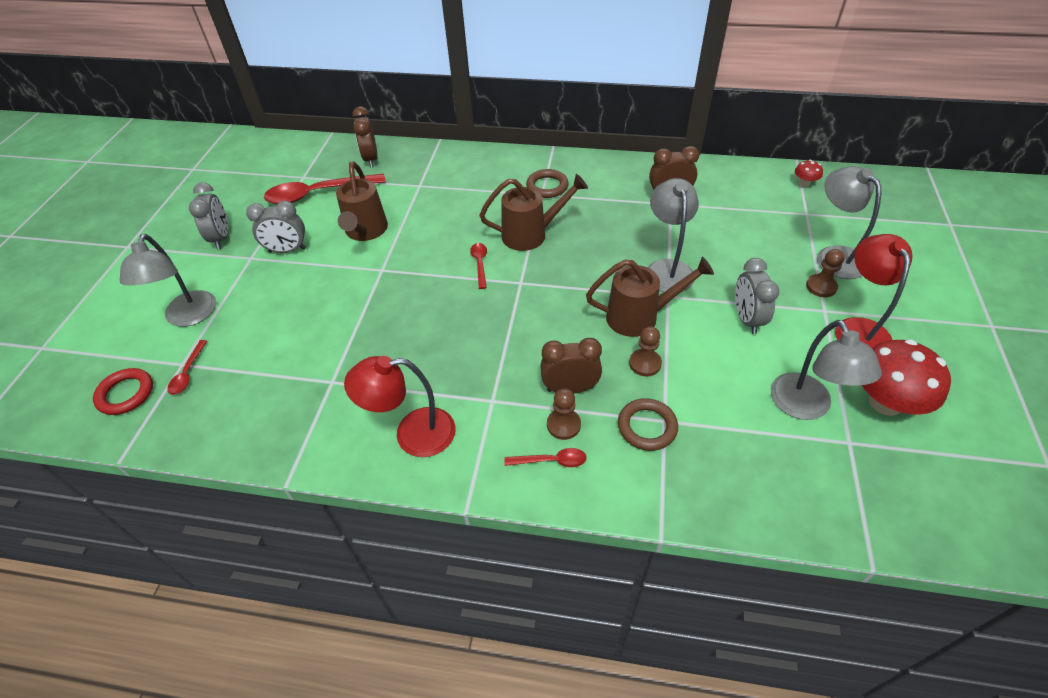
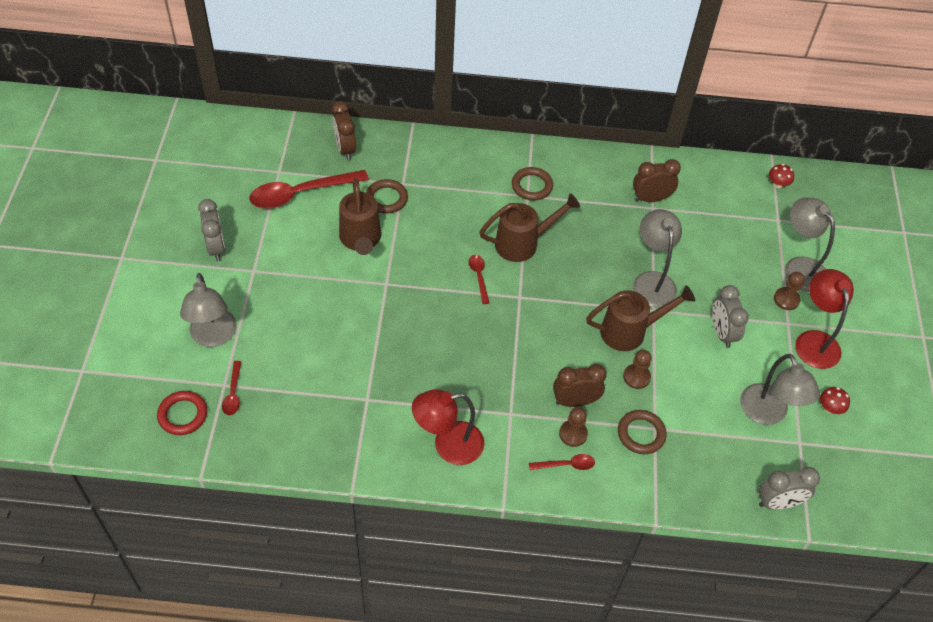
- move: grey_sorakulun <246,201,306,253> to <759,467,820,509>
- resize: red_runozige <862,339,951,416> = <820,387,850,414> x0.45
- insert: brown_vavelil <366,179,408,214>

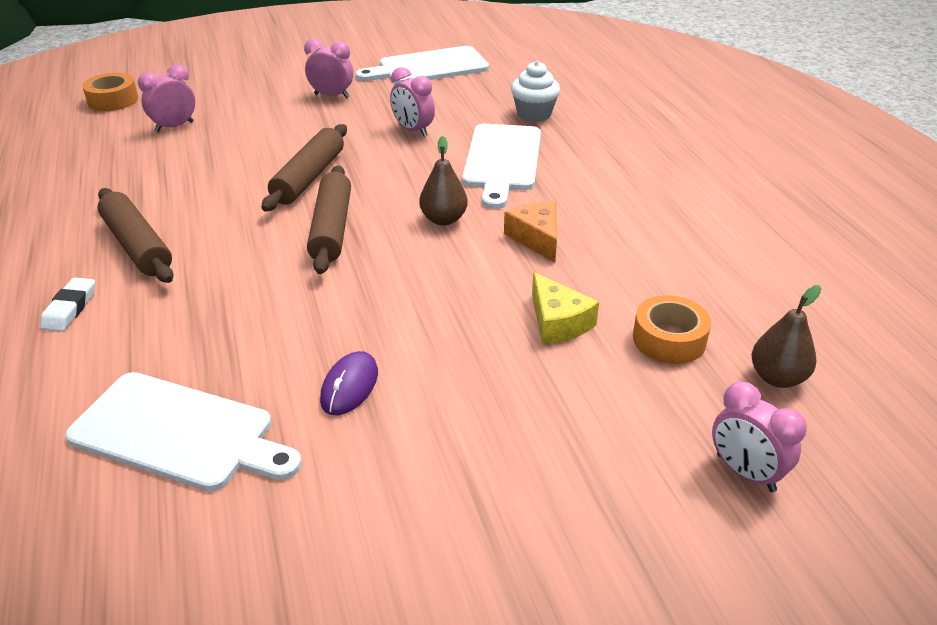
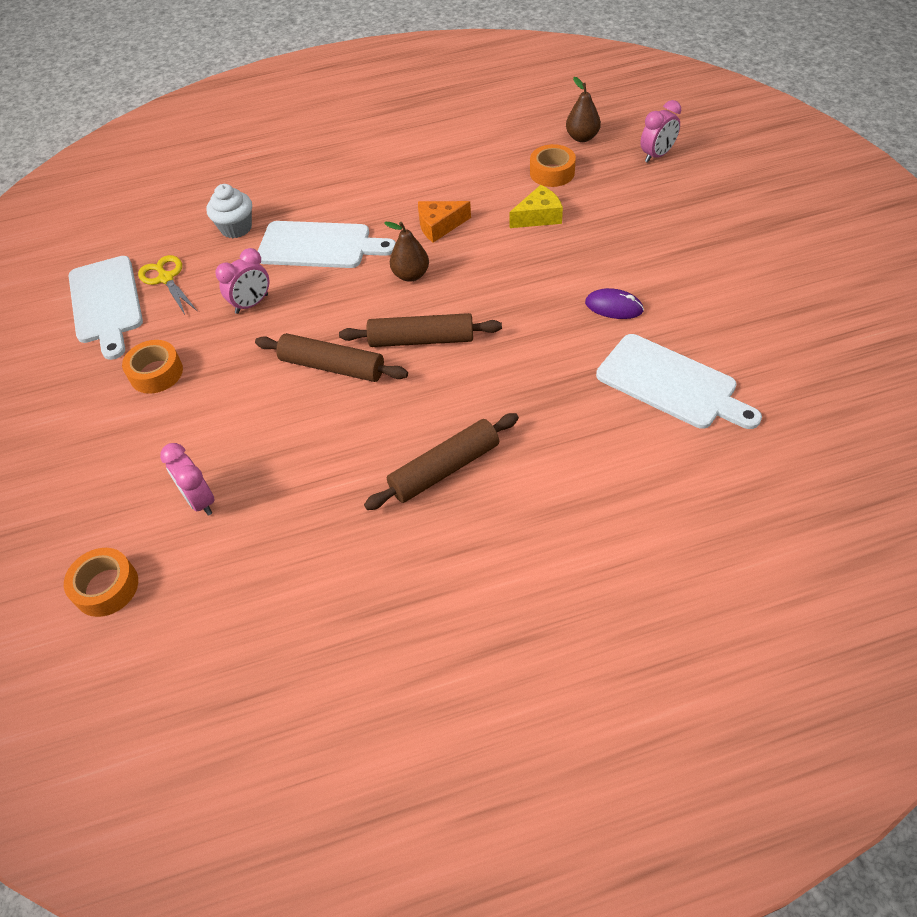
- replace: pink_sorakulun <304,38,353,98> to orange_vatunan <122,340,183,394>
- delete: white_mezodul <40,277,95,332>
- rotate: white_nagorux <65,372,302,491> = <596,334,762,429> 105 degrees clockwise
- insert: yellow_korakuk <138,255,197,315>

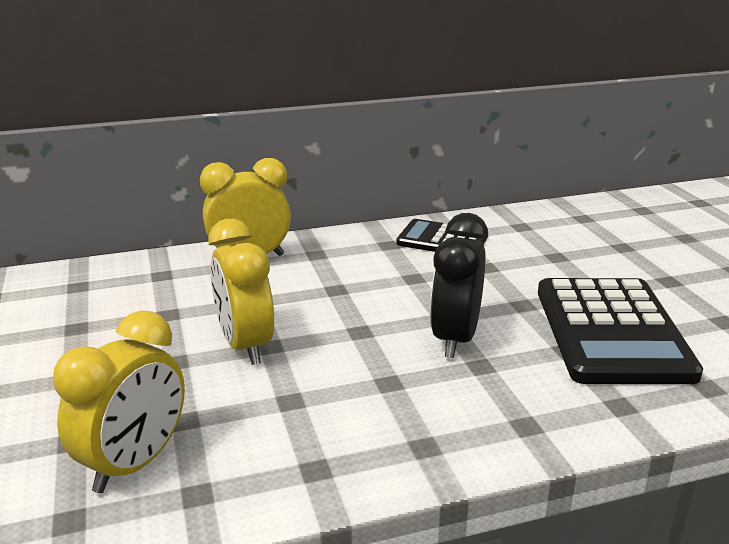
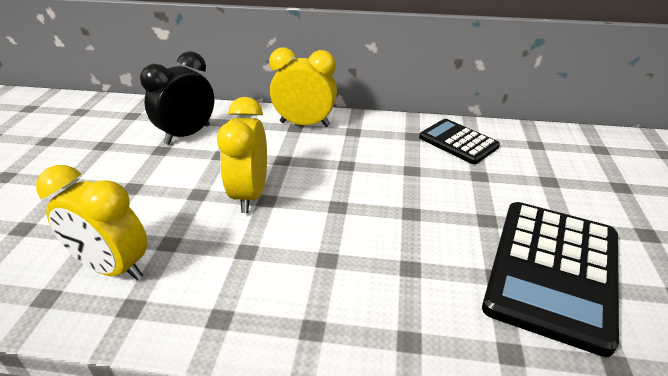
- move: black_sorakulun <430,213,488,358> to <140,51,214,145>
- rotate: yellow_sorakulun <53,310,185,493> = <36,165,148,281> 60 degrees clockwise

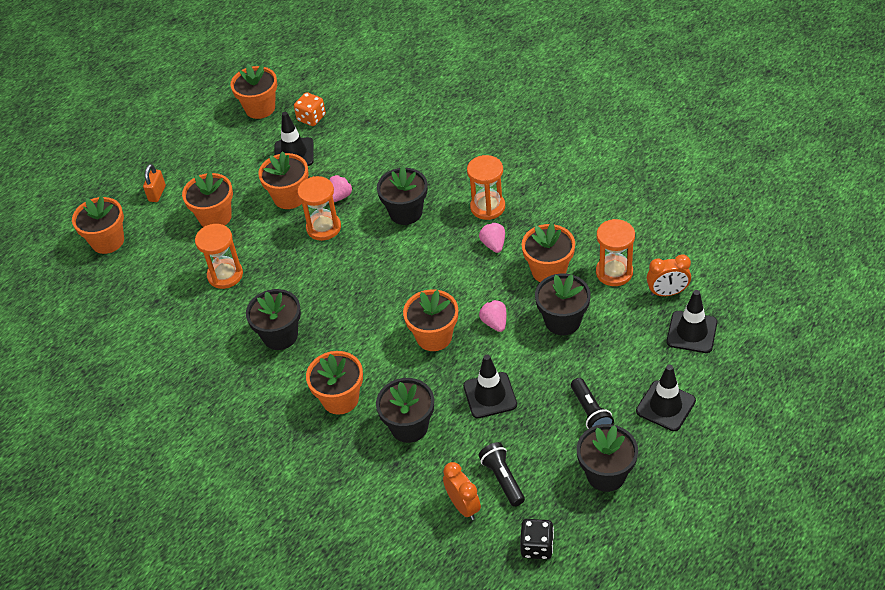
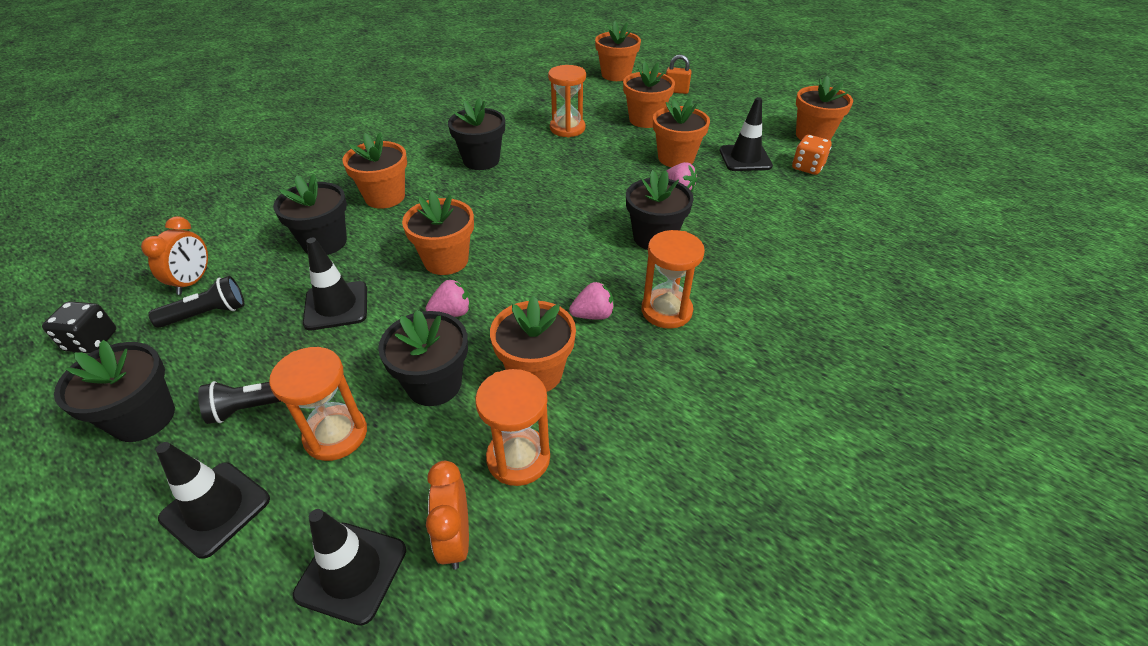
- move: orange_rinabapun <297,176,341,241> to <269,347,367,461>
- rotate: orange_sorakulun <443,462,481,520> = <141,216,208,295> 45 degrees counterclockwise

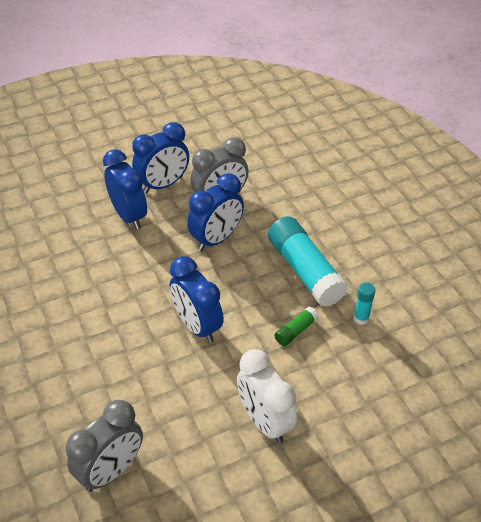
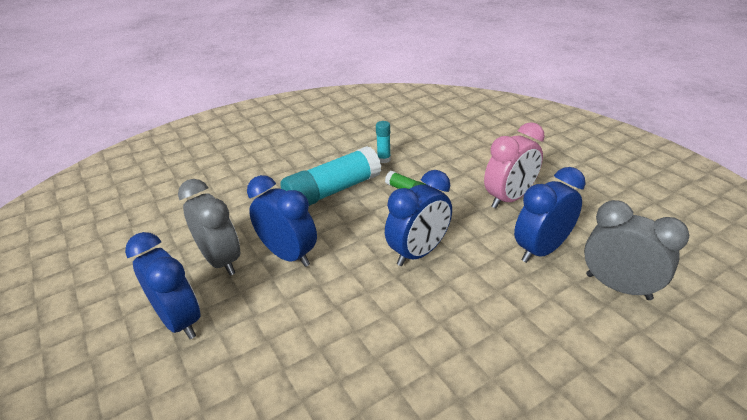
- move: blue_sorakulun <103,149,147,230> to <514,167,586,263>
- recolor: white_sorakulun <237,349,297,443> to pink_sorakulun <484,122,545,209>

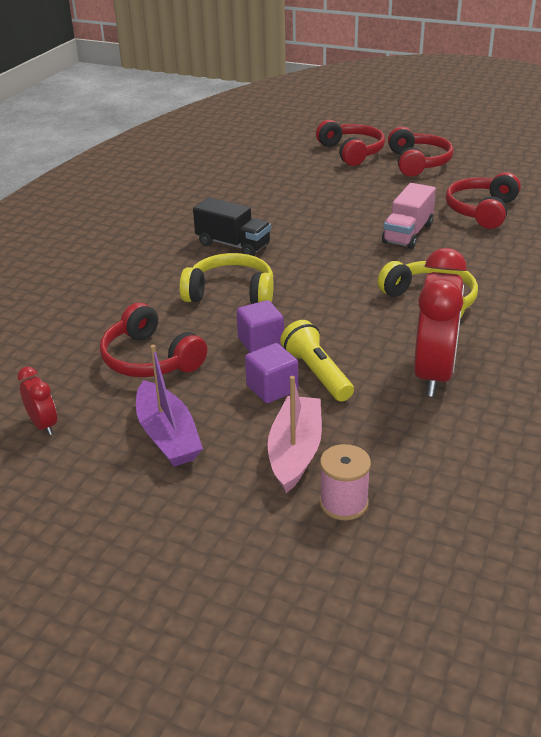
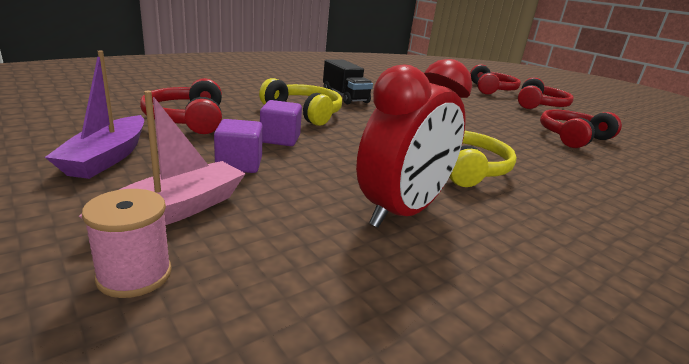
- delete: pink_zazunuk <382,183,436,249>
- delete: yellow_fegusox <280,320,354,401>
- delete: red_sorakulun <17,366,57,435>

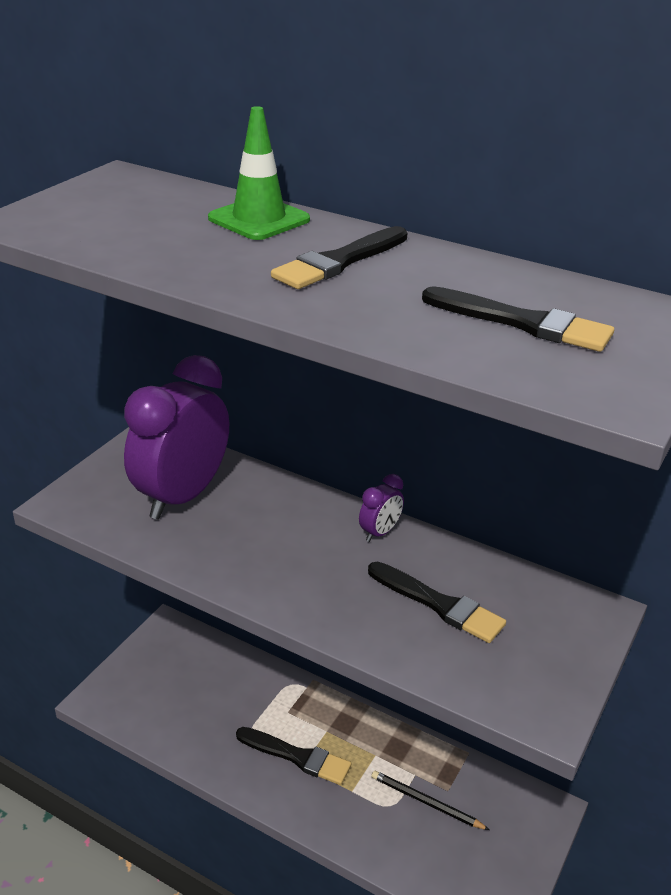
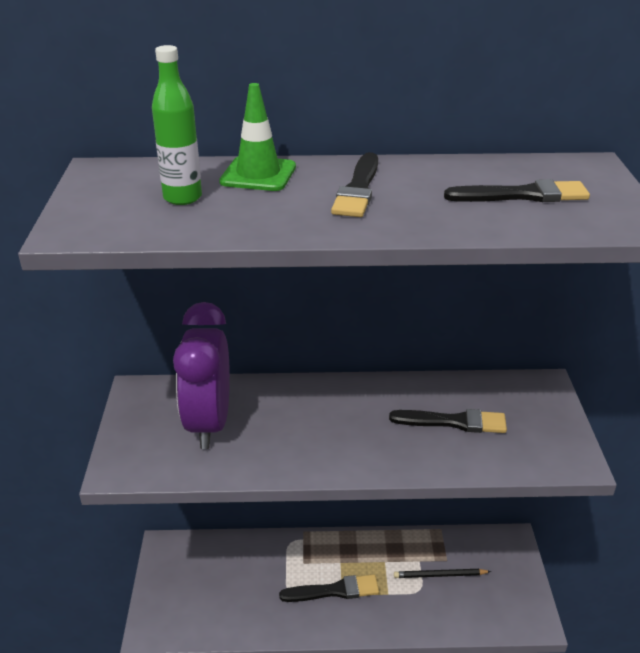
- delete: purple_sorakulun <359,474,404,542>
- insert: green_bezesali <152,45,202,205>

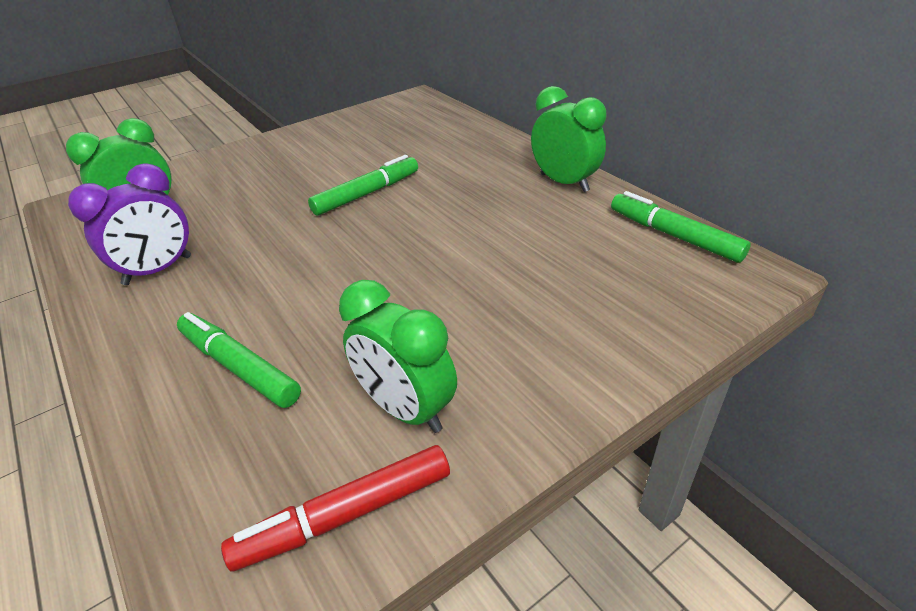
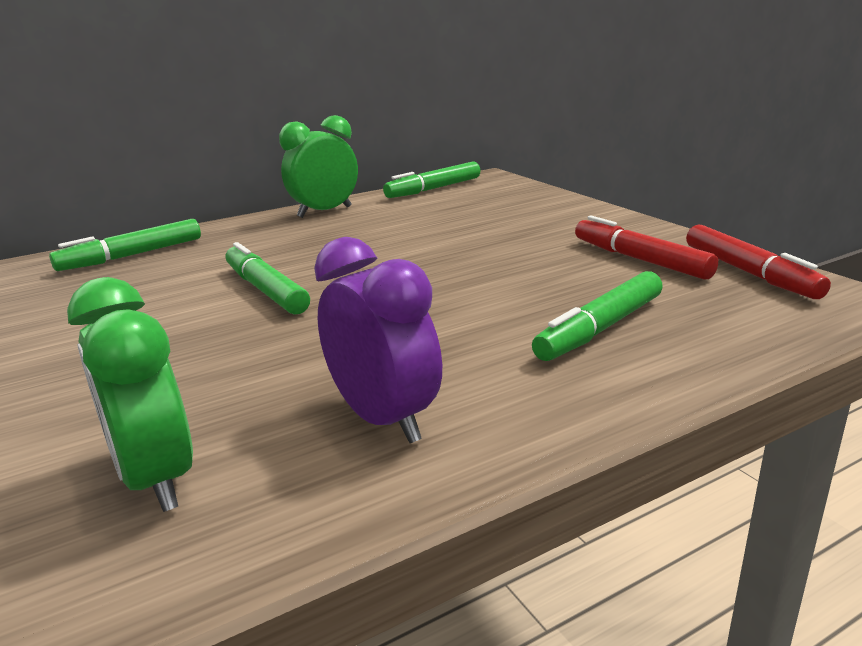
- replace: green_sorakulun <339,280,457,433> to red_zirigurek <575,215,718,280>
- insert: green_zirigurek <49,219,201,271>

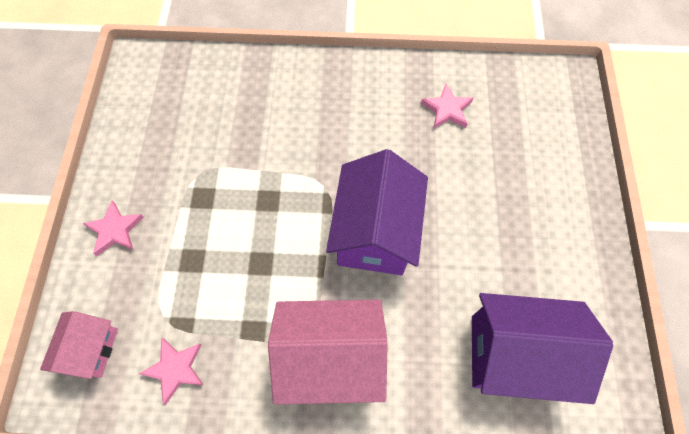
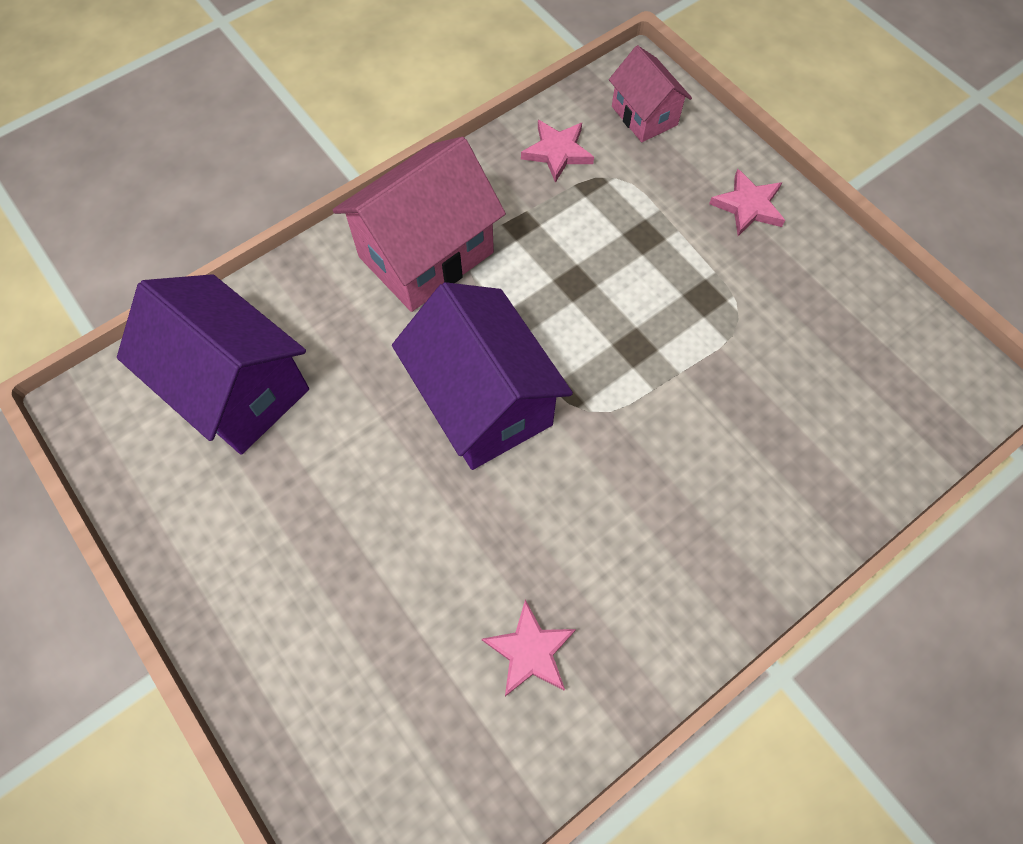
- rotate: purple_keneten <472,293,613,404> = <117,274,309,454> 75 degrees clockwise

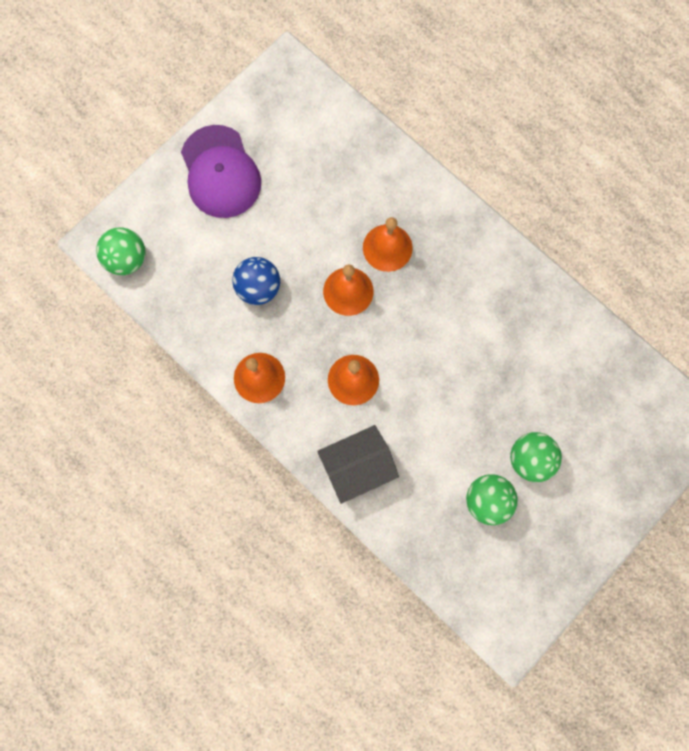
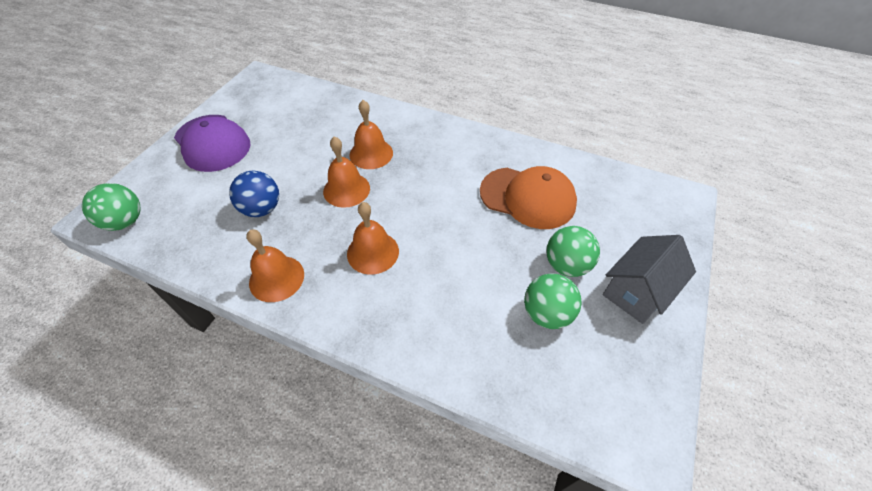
- move: grey_keneten <317,425,399,504> to <603,235,696,324>
- insert: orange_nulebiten <480,166,577,229>

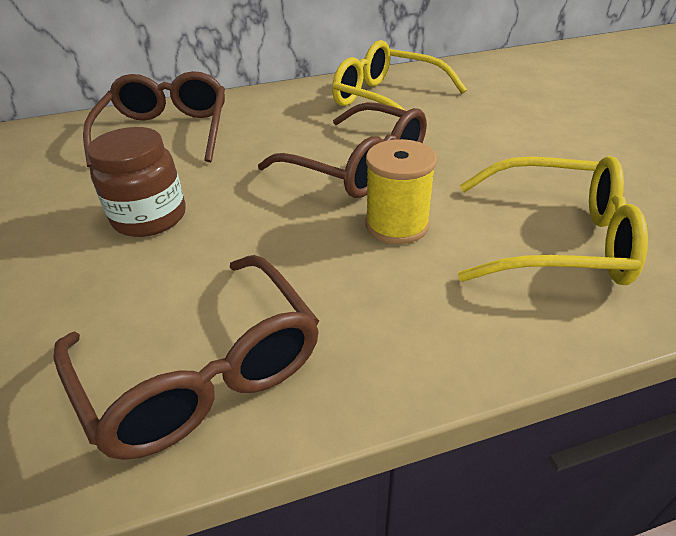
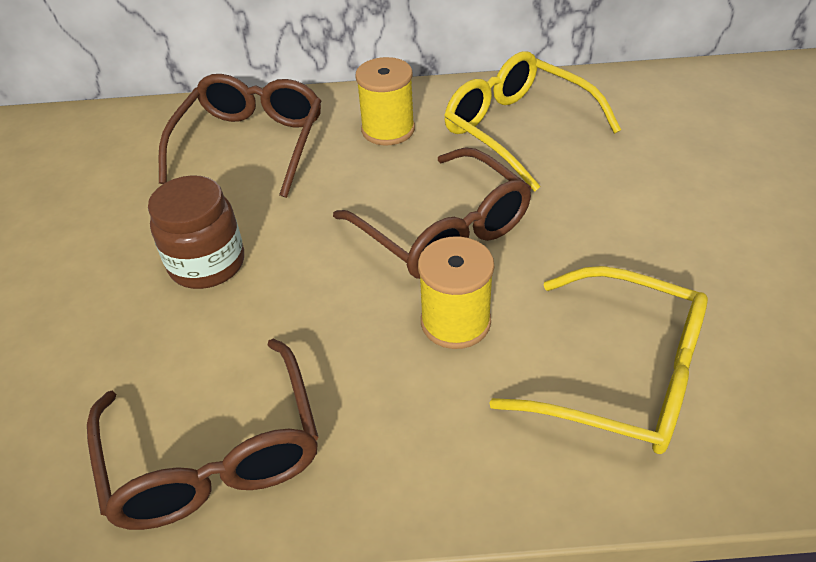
- insert: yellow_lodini <355,57,415,146>

